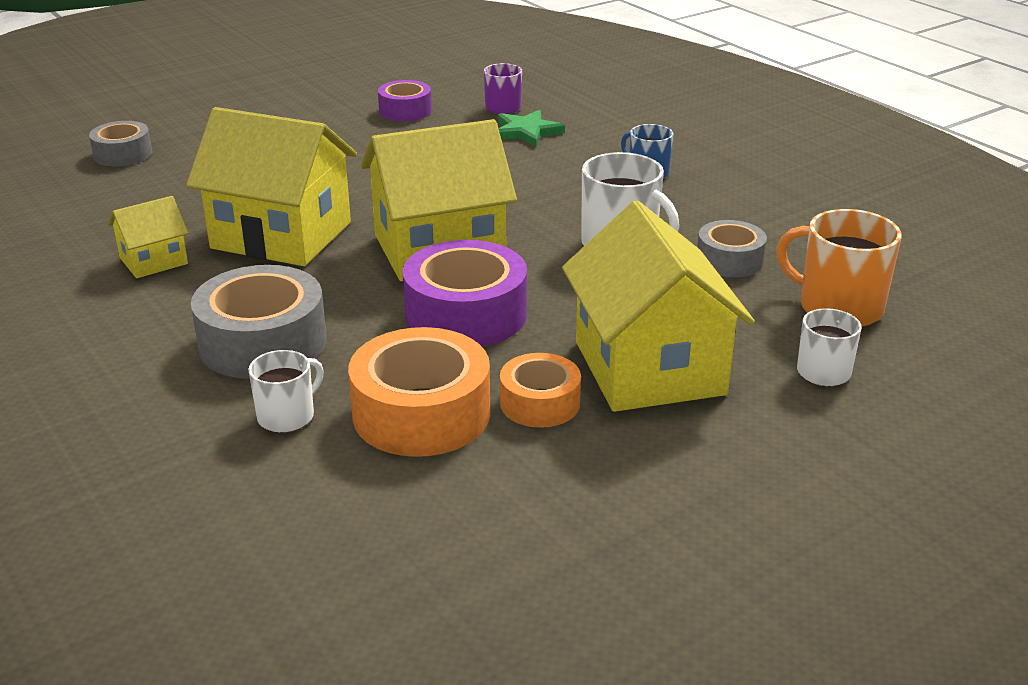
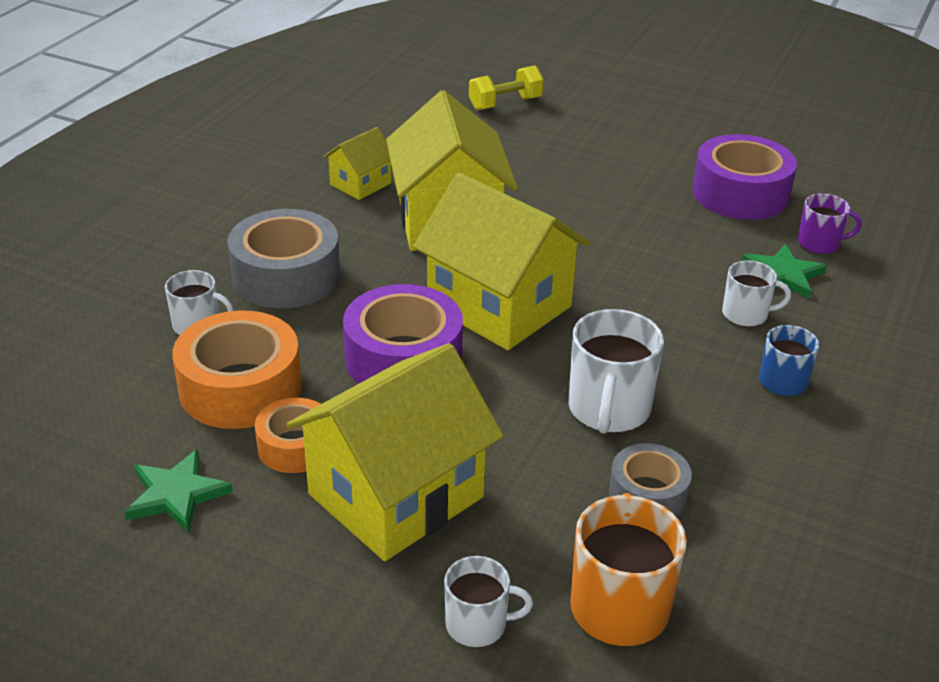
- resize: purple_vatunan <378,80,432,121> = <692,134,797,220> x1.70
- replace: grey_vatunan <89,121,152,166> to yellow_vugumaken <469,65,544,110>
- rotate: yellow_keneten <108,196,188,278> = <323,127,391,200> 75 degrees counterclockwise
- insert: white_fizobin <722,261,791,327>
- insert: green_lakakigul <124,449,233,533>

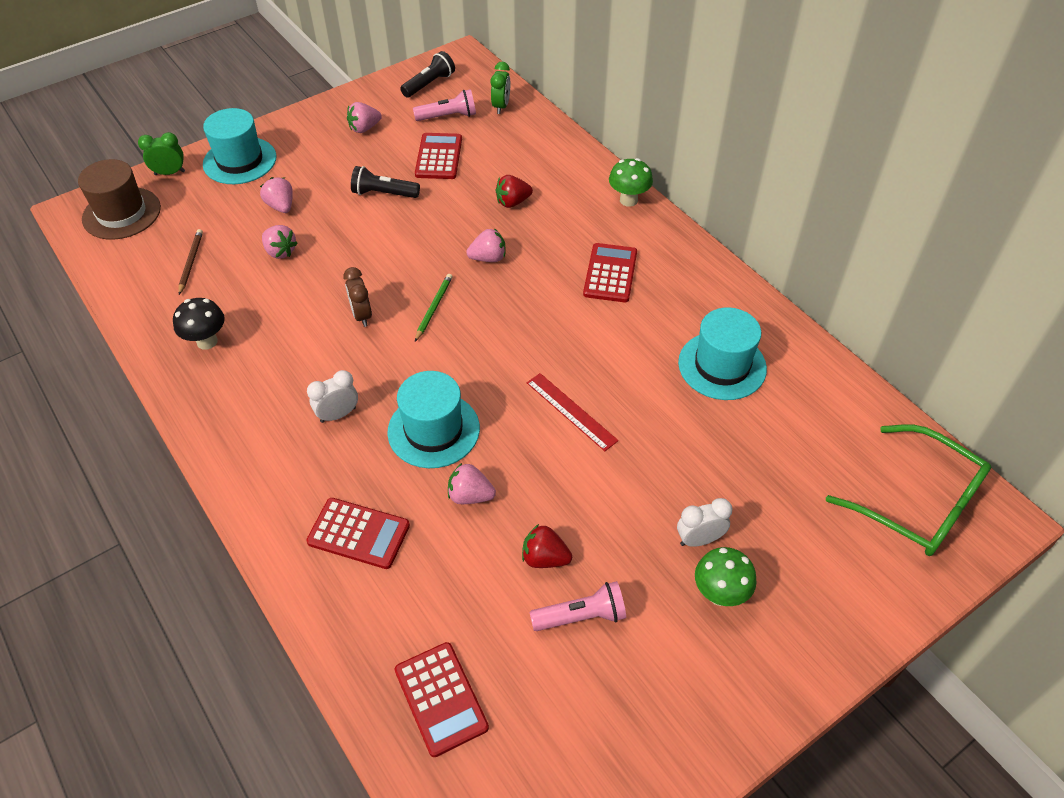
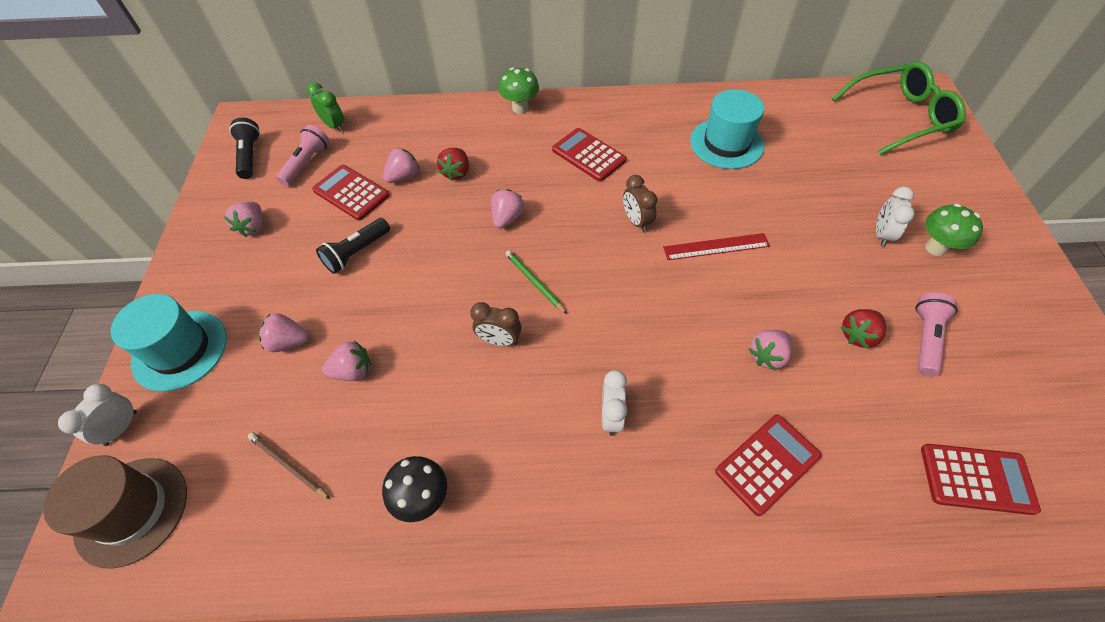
- recolor: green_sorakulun <138,132,185,175> to white_sorakulun <58,384,137,446>
- delete: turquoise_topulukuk <387,371,480,468>
- insert: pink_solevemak <383,148,420,183>
- insert: brown_sorakulun <623,175,657,232>

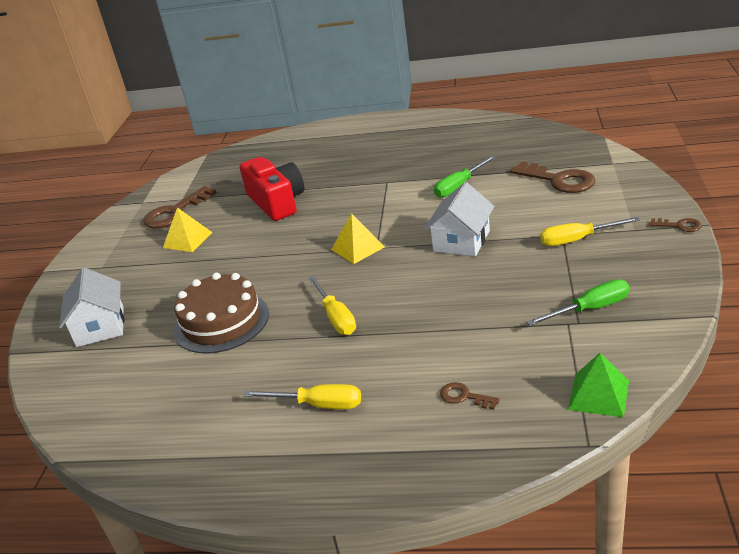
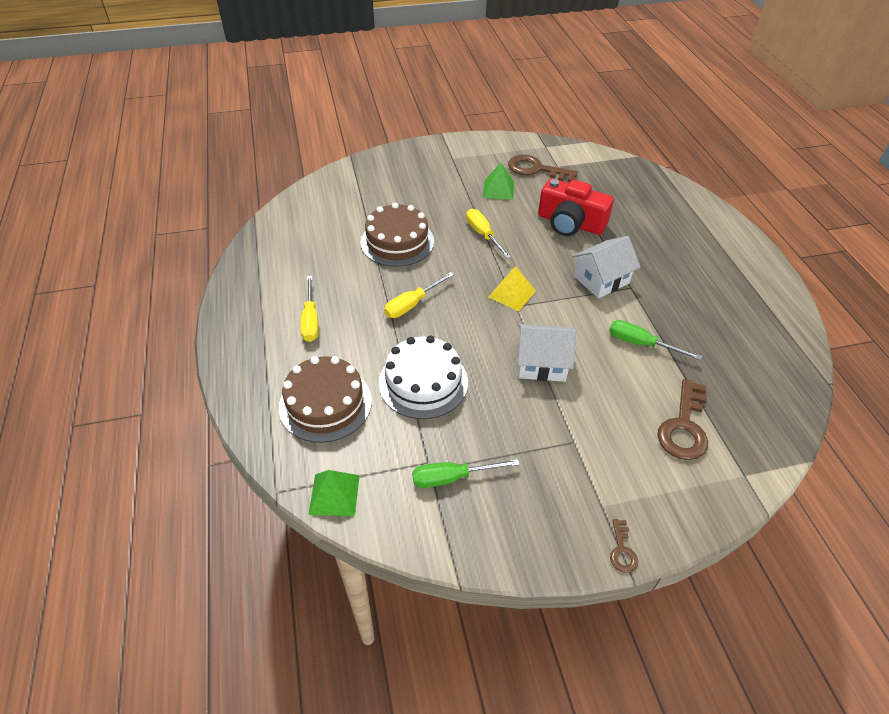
- rotate: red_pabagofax <240,157,304,221> = <538,178,614,236> 75 degrees clockwise
- recolor: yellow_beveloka <163,207,213,252> to green_beveloka <483,163,514,200>
- move: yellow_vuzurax <540,217,640,246> to <466,209,511,259>
- move: white_keneten <59,267,124,347> to <572,236,640,298>
- rotate: green_vuzurax <527,279,630,326> = <412,459,520,488> 120 degrees clockwise
- replace: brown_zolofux <440,382,500,410> to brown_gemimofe <279,356,372,443>
- insert: white_gemimofe <379,336,468,419>

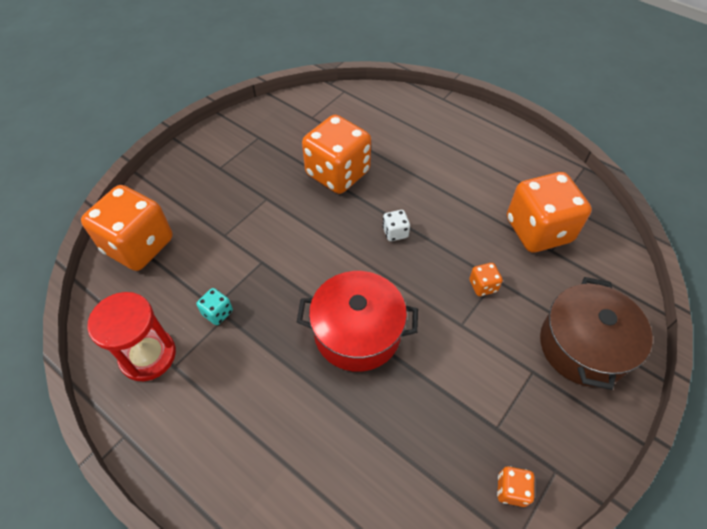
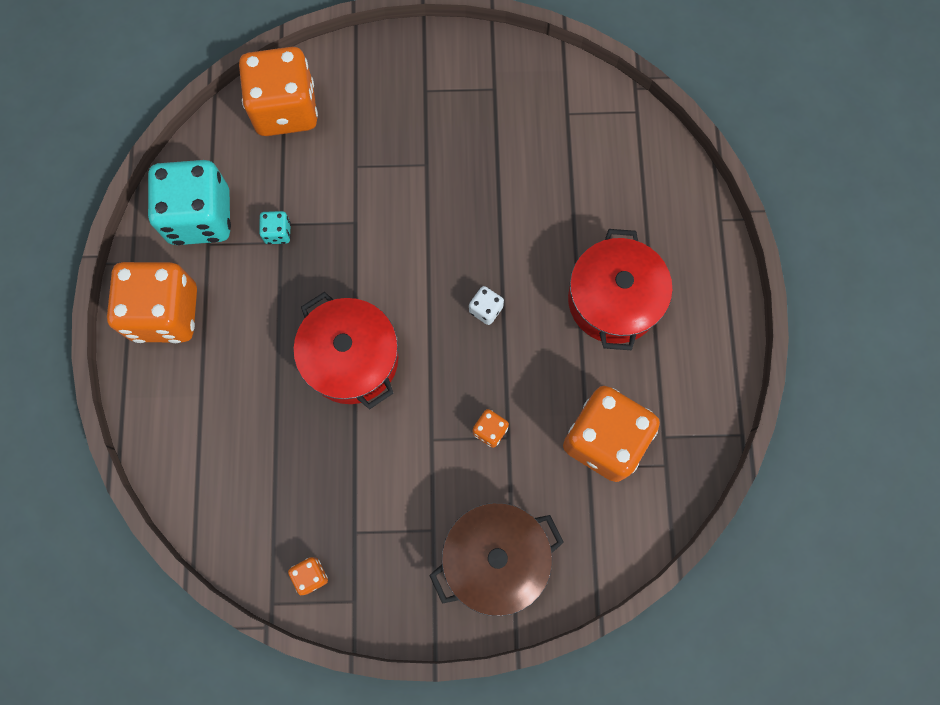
- move: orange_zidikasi <302,115,371,194> to <107,262,197,343>
- replace: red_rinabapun <87,292,176,381> to turquoise_zidikasi <148,160,231,245>
- insert: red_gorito <568,229,673,350>

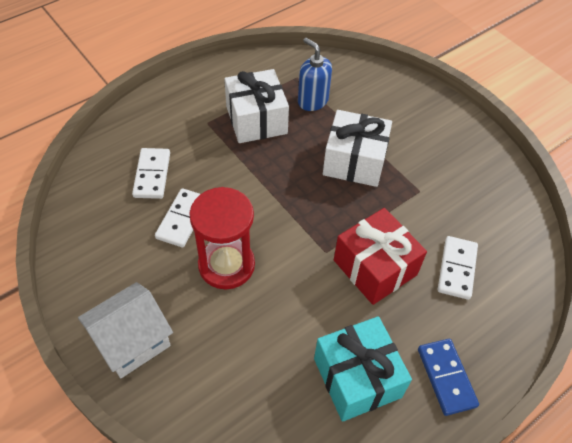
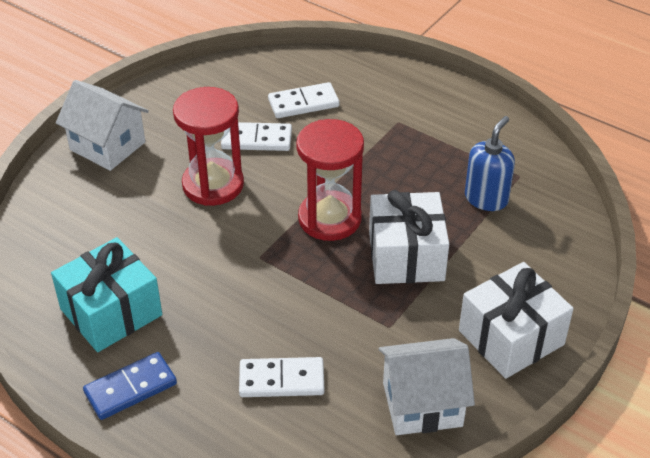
- move: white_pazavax <224,69,289,143> to <459,262,574,379>
- delete: red_pazavax <334,208,427,305>
- insert: red_rinabapun <296,119,364,241>
- insert: white_keneten <379,338,475,435>

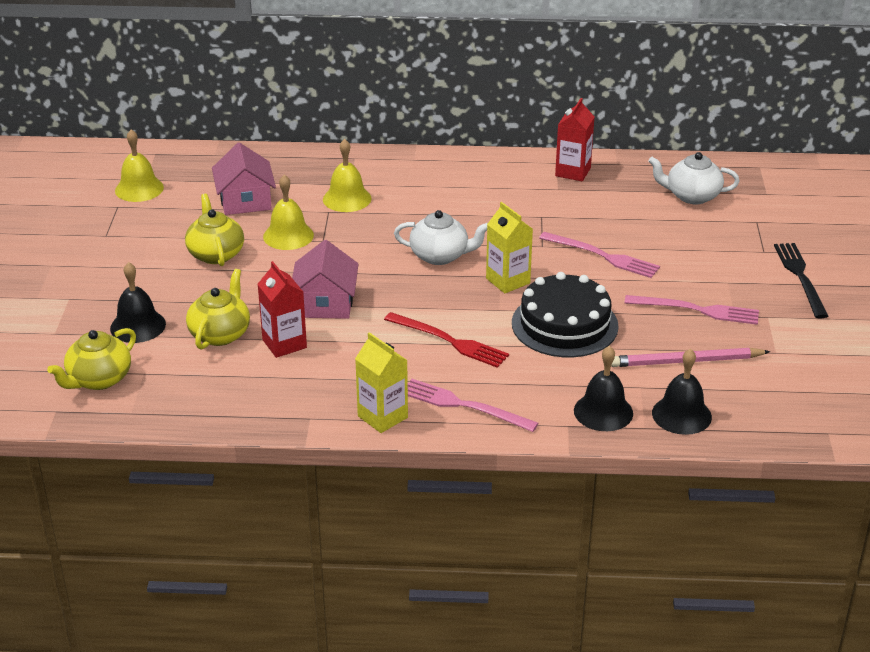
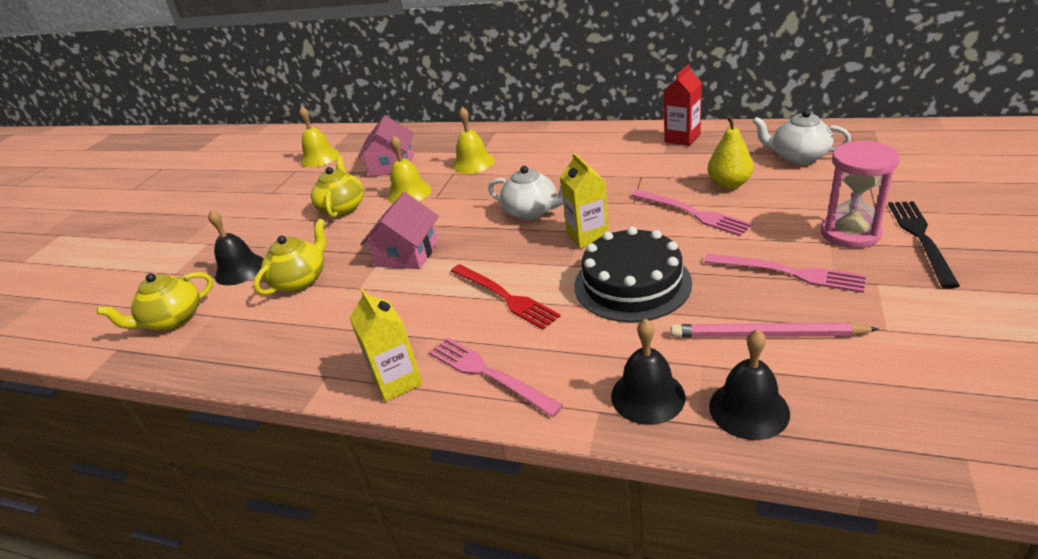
- delete: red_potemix <258,261,307,358>
- insert: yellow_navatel <707,116,753,189>
- insert: pink_rinabapun <821,140,900,248>

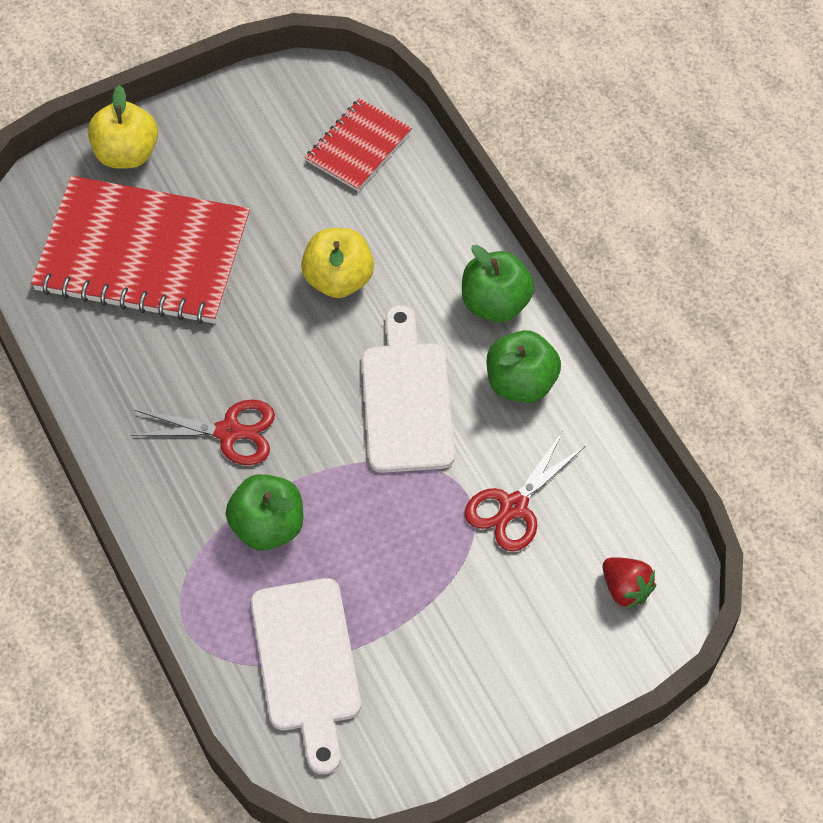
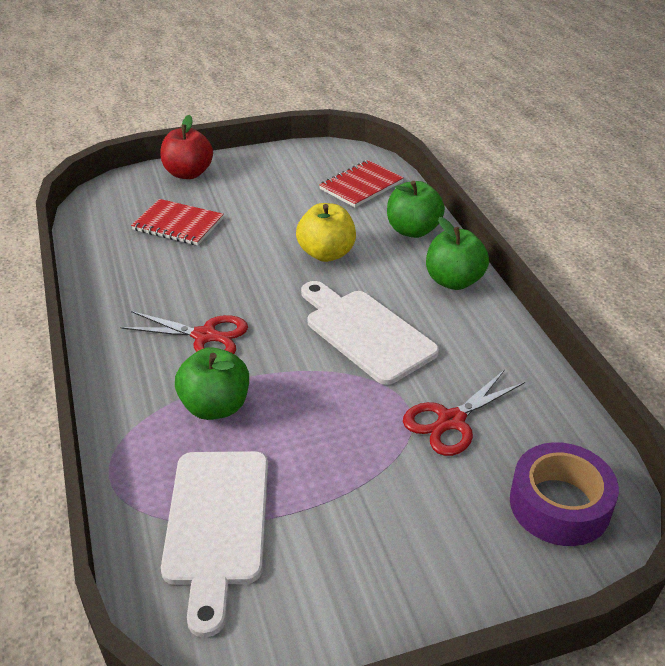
- recolor: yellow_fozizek <88,85,158,169> to red_fozizek <161,115,213,179>
- resize: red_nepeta <31,176,250,324> = <131,199,224,246> x0.50
- rotate: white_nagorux <362,305,455,473> = <301,281,439,385> 45 degrees counterclockwise
- move: green_fozizek <487,330,561,403> to <387,181,445,238>
- replace: red_solevemak <603,557,656,610> to purple_vatunan <510,442,619,546>

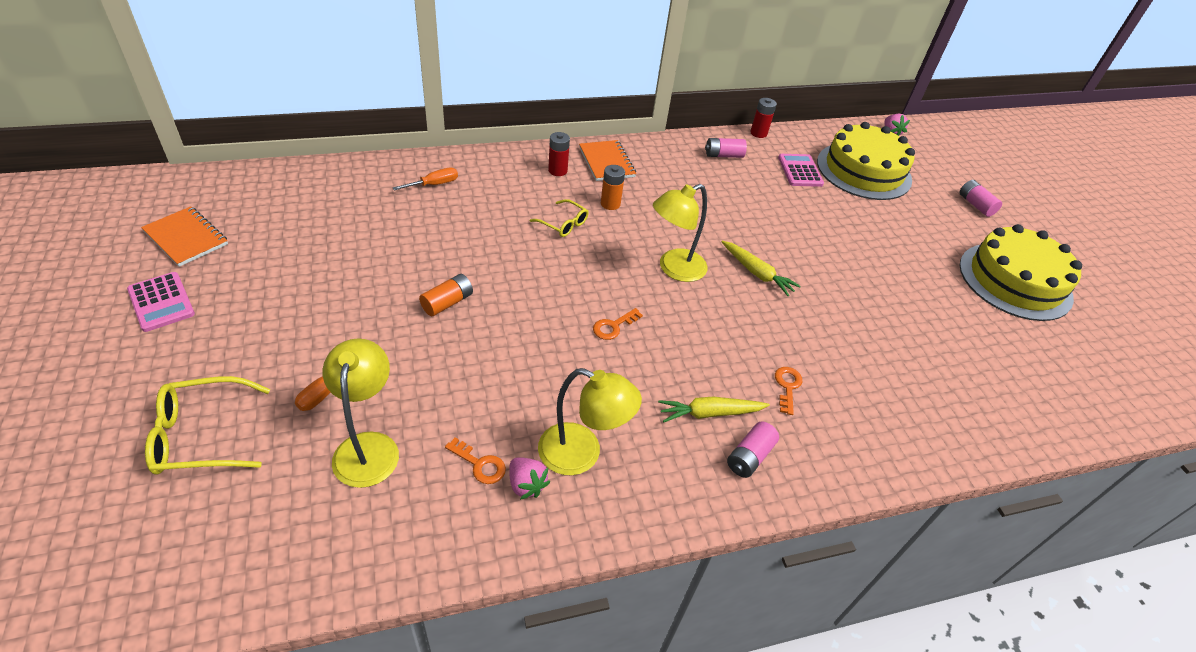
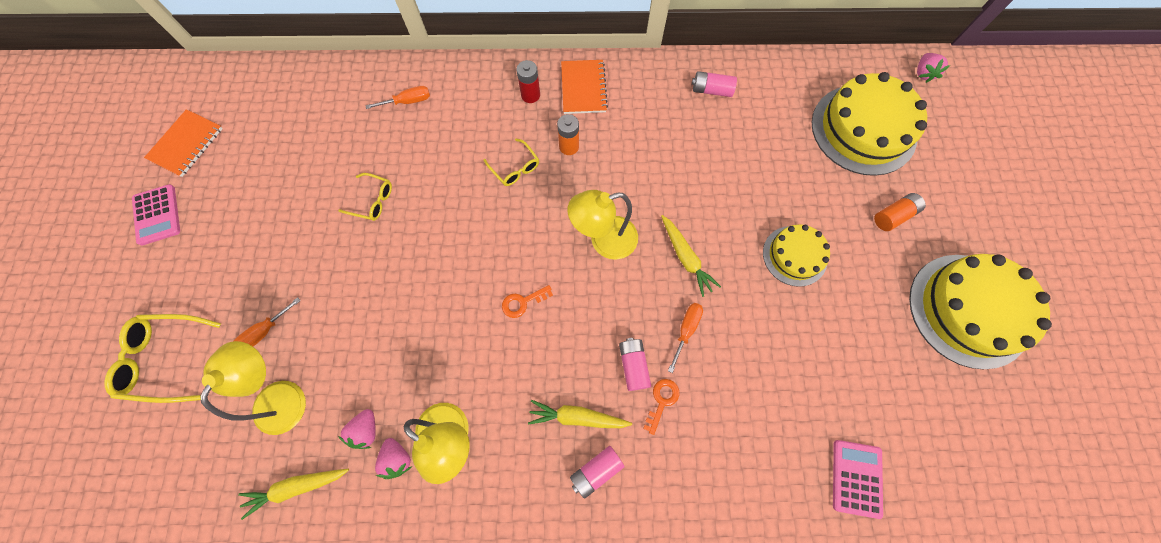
- delete: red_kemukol <750,98,777,138>
- move: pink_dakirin <778,154,824,187> to <833,440,883,519>
- move: pink_kemukol <959,180,1002,217> to <619,338,651,391>
- rotate: orange_nepeta <141,206,228,267> = <144,109,223,177> 60 degrees clockwise
- move: orange_kemukol <419,274,473,316> to <874,193,926,231>
- replace: orange_zolofux <445,438,506,484> to pink_solevemak <338,409,376,449>
- insert: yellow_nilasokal <338,173,392,221>
- insert: yellow_gemimofe <763,225,830,287>
- insert: orange_vuzurax <668,303,703,373>
- insert: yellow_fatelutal <238,469,349,520>

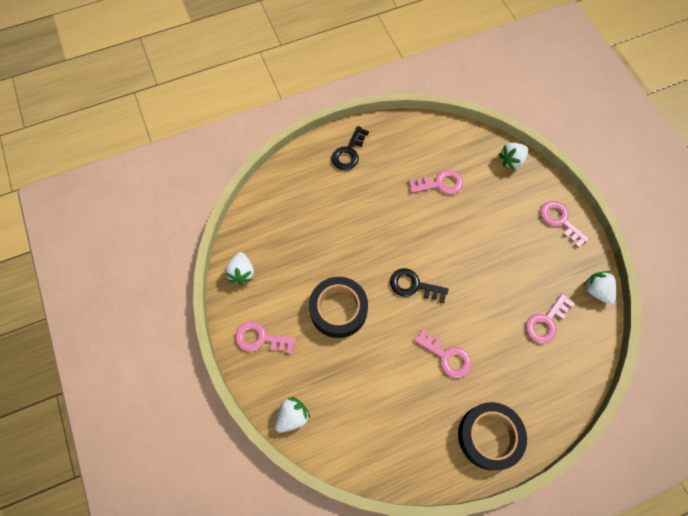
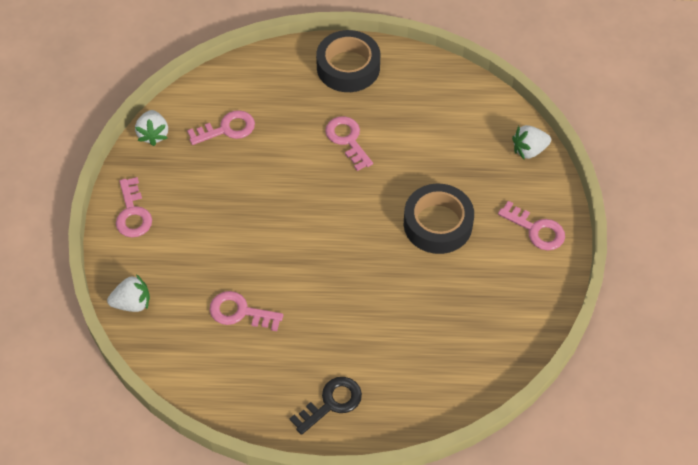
- delete: white_solevemak <225,252,254,285>
- delete: black_zolofux <390,268,449,303>

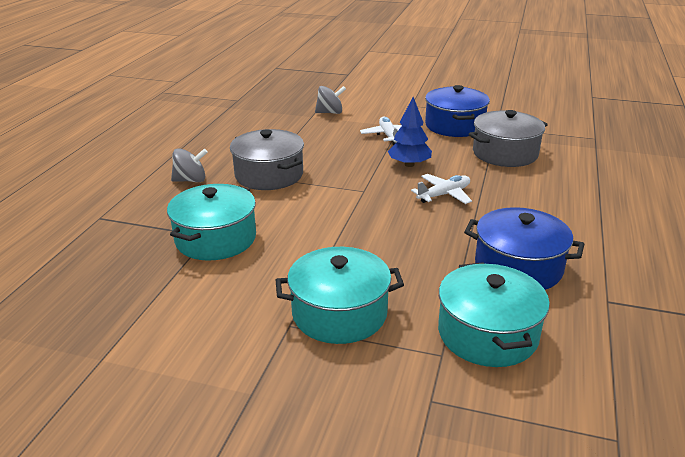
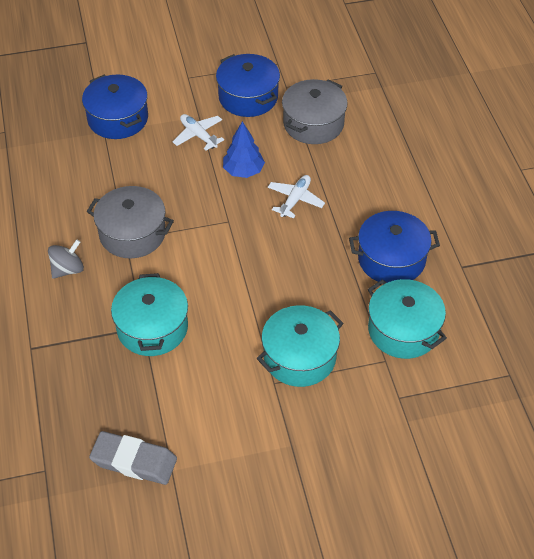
- replace: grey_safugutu <315,86,346,114> to blue_gorito <82,75,148,139>
- insert: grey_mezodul <89,431,177,485>

